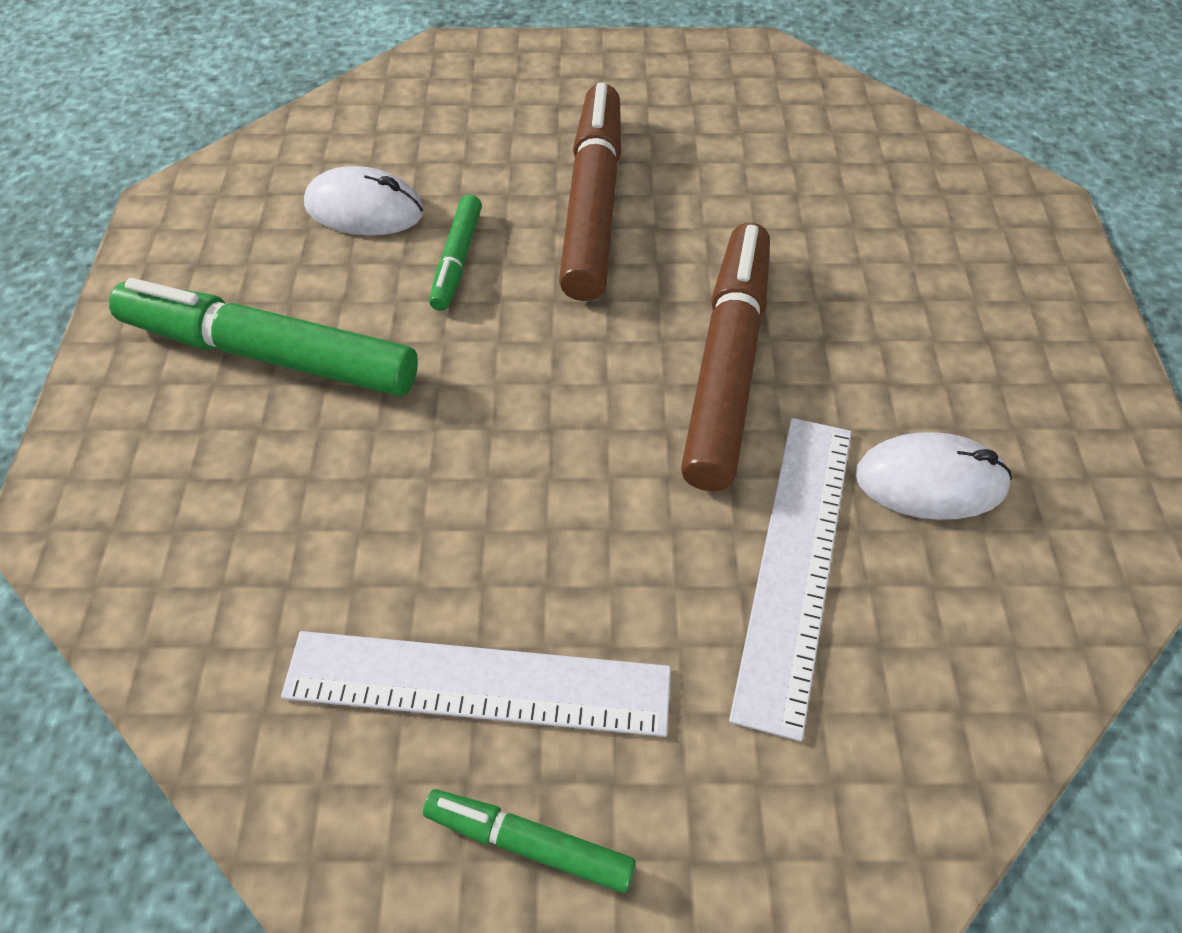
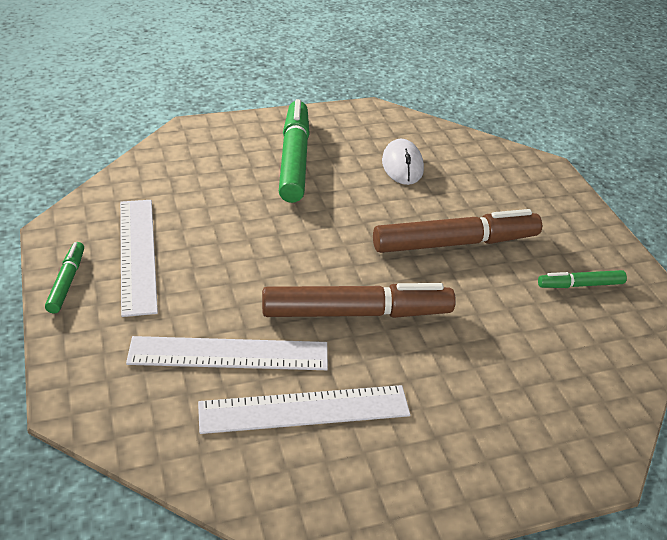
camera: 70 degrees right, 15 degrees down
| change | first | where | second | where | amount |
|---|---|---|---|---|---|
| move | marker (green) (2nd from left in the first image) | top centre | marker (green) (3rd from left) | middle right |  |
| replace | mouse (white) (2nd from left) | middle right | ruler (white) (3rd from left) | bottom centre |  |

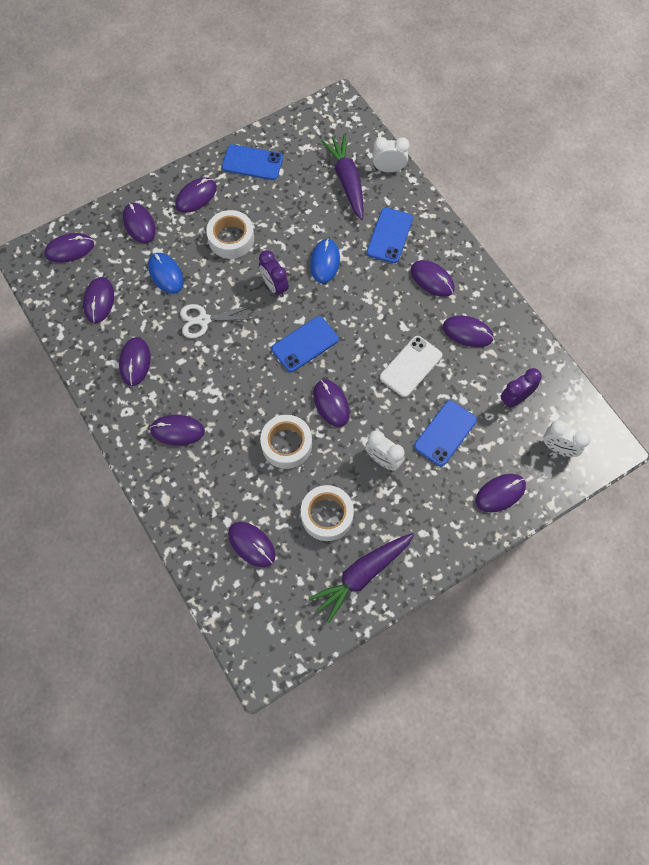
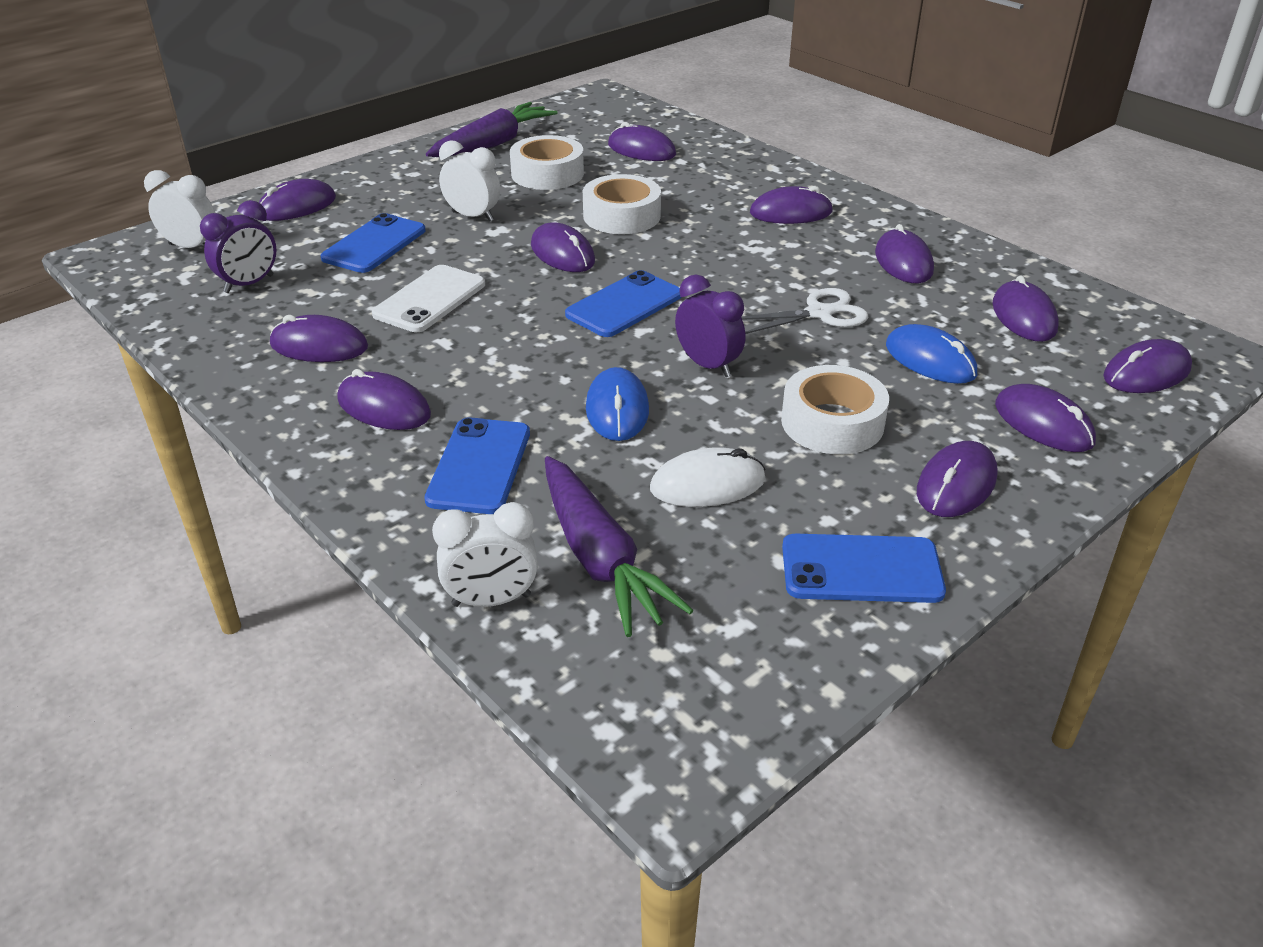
camera: 170 degrees right, 30 degrees down
| change | first | where | second | where | amount |
|---|---|---|---|---|---|
| insert |  |  | mouse (white) | centre |  |

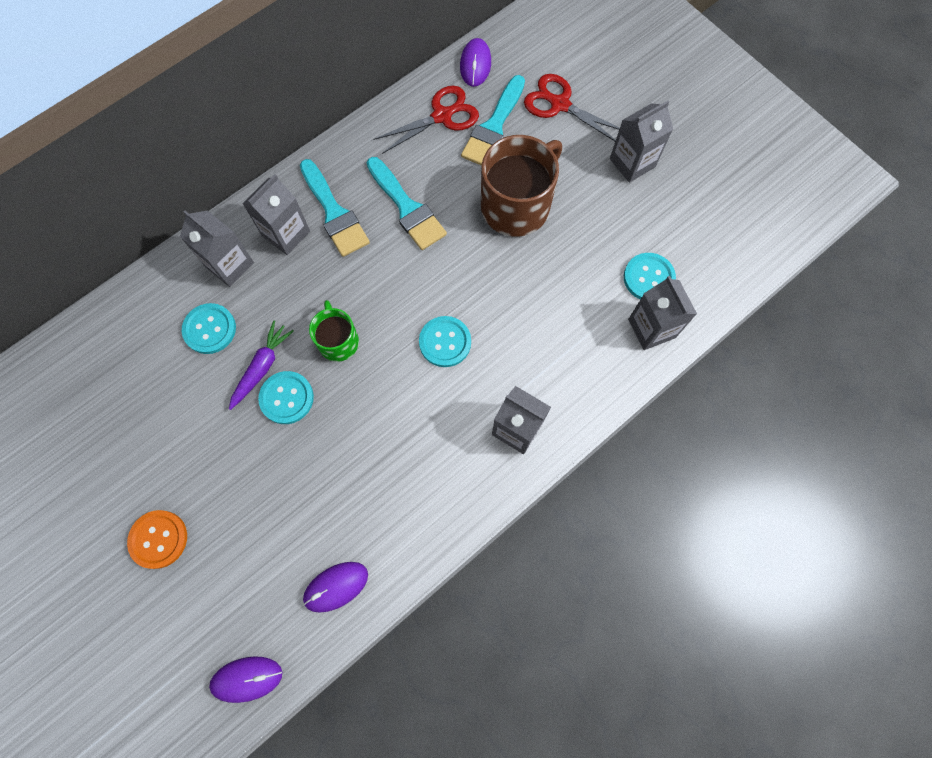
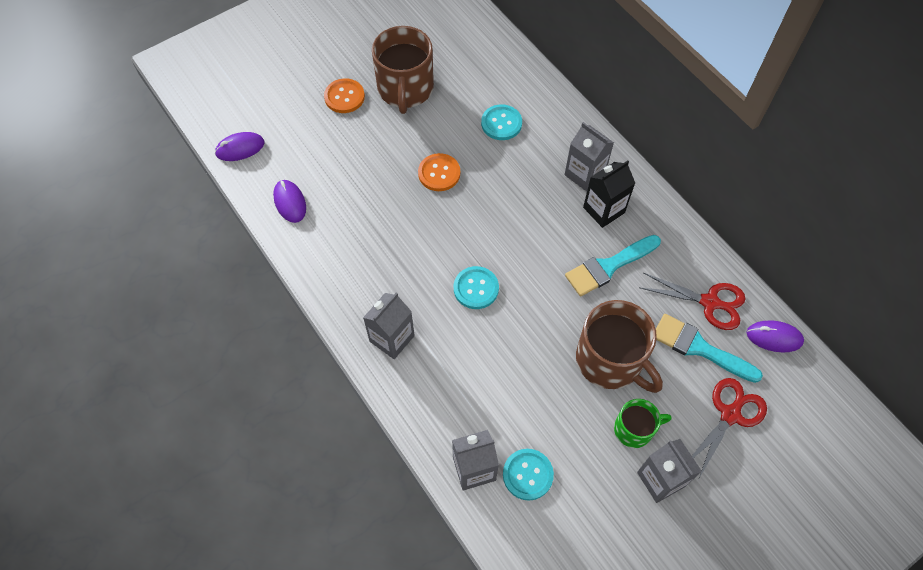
camera: 95 degrees right, 10 degrees down
| change | first | where | second | where | amount |
|---|---|---|---|---|---|
| rotate | scissors (red) (1st from left) | top centre |  | middle right | 45 degrees counterclockwise |
| replace | brush (turquoise) (1st from left) | top centre | carton (black) | centre |  |
| delete | carton (grey) (1st from left) | top left |  |  |  |
| move | mug (green) | centre |  | bottom right |  |
| delete | carrot (purple) | middle left |  |  |  |
| recolor | button (turquoise) (2nd from left) | middle left | button (orange) (2nd from left) | top centre |  |
| rotate | mouse (purple) (1st from left) | bottom left |  | top left | 75 degrees clockwise |
| insert |  |  | mug (brown) (1st from left) | top centre |  |

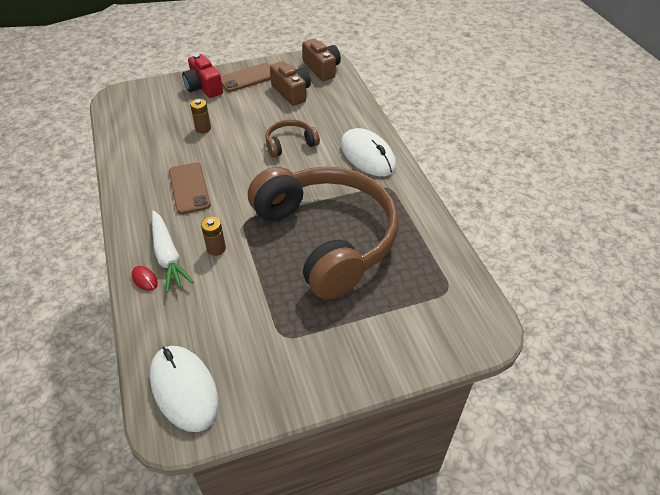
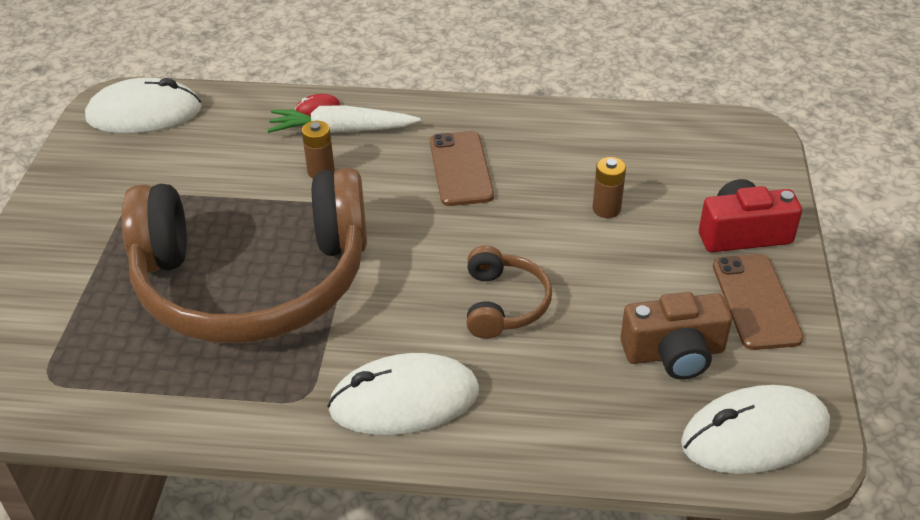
camera: 115 degrees right, 5 degrees down
| change | first | where | second | where | amount |
|---|---|---|---|---|---|
| replace | camera (brown) (2nd from left) | top centre | mouse (white) (3rd from left) | bottom right |  |
| rotate | phone (brown) (1st from left) | middle left |  | top centre | 75 degrees clockwise |

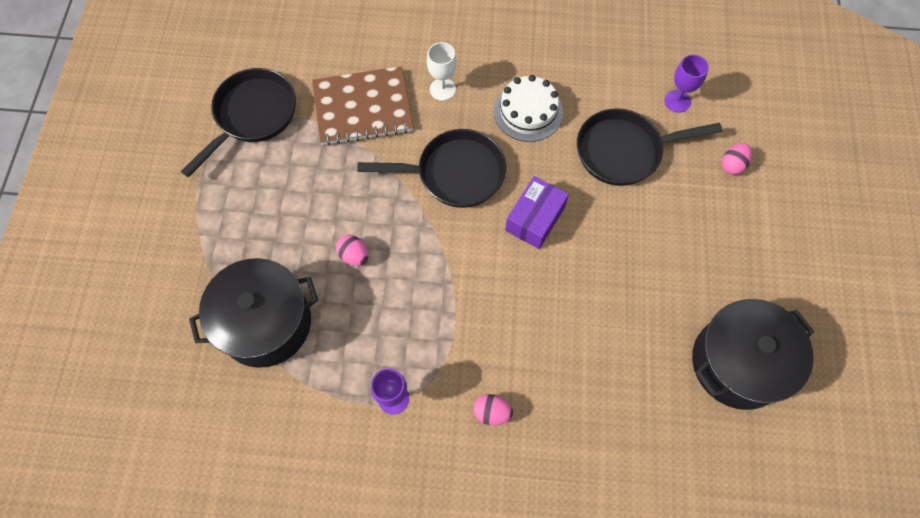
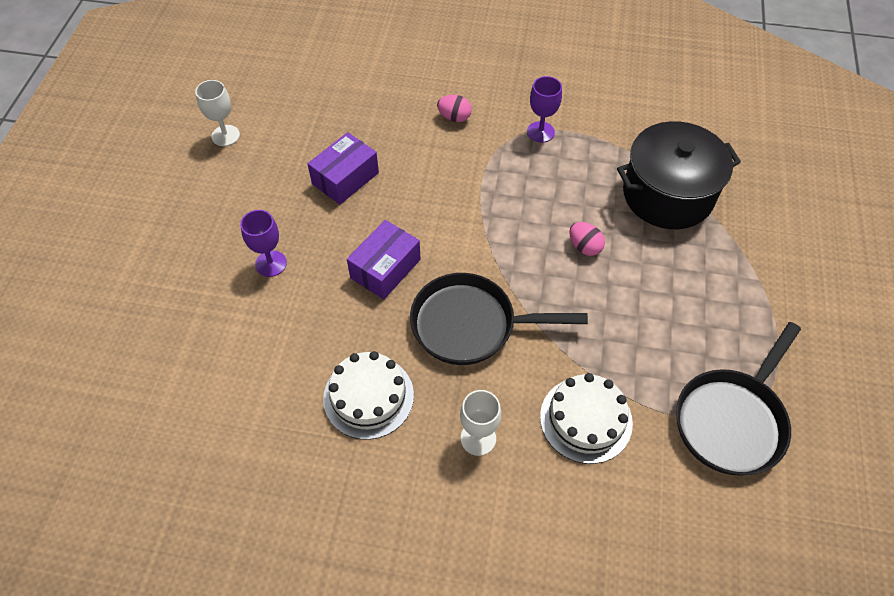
camera: 175 degrees left, 10 degrees down
| change | first | where | second | where | amount |
|---|---|---|---|---|---|
| move | goblet (purple) (2nd from left in the first image) | top right | goblet (purple) (1st from left) | middle left |  |
| replace | notebook (brown) | top centre | cake (white) (2nd from left) | bottom centre |  |
| delete | pan (black) (3rd from left) | top right |  |  |  |
| delete | egg (pink) (3rd from left) | top right |  |  |  |
| replace | pot (black) (2nd from left) | bottom right | goblet (white) (1st from left) | top left |  |
| insert |  |  | box (purple) (1st from left) | top centre |  |

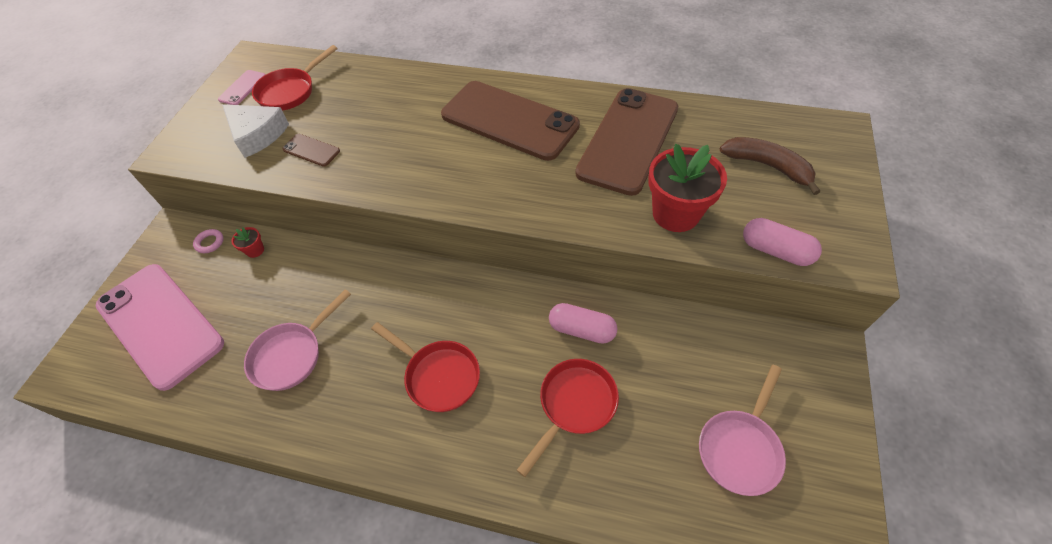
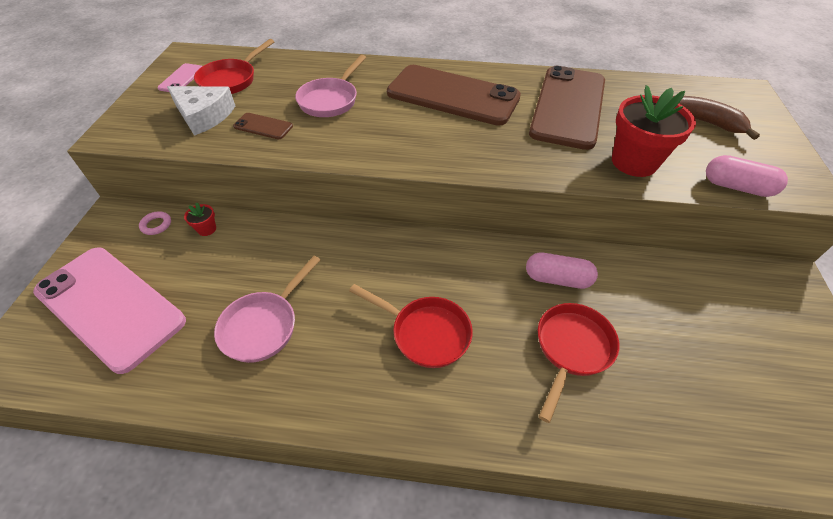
camera: 10 degrees left, 5 degrees down
| change | first | where | second | where | amount |
|---|---|---|---|---|---|
| move | pan (pink) (2nd from left) | bottom right |  | top centre |  |

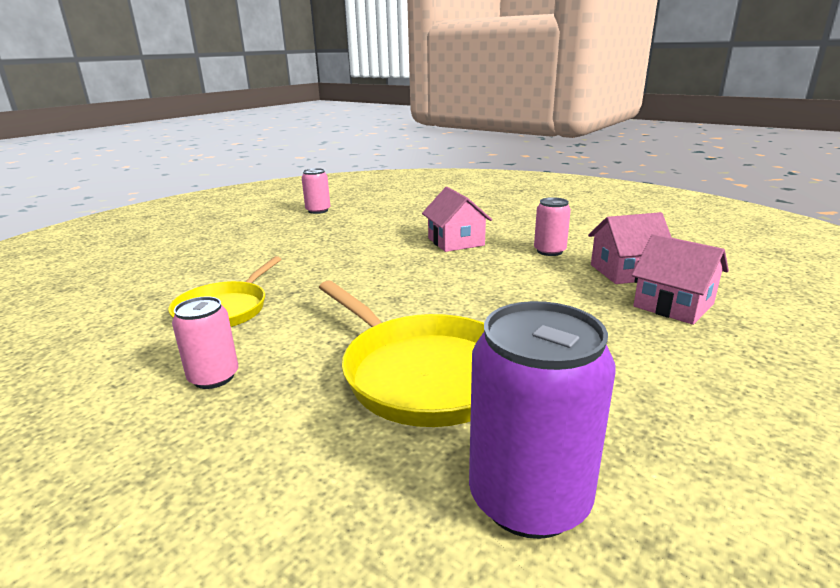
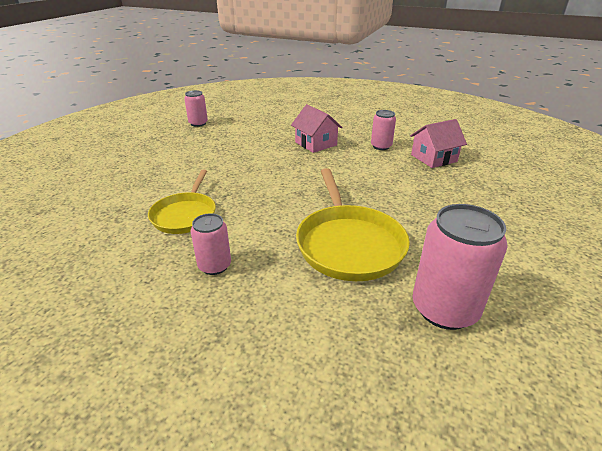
camera: 15 degrees left, 10 degrees up
| change | first | where | second | where | amount |
|---|---|---|---|---|---|
| delete | house (pink) (3rd from left) | middle right |  |  |  |
| rotate | pan (yellow) (2nd from left) | centre |  | centre | 45 degrees clockwise |
| recolor | can (purple) | bottom centre | can (pink) (4th from left) | middle right |  |

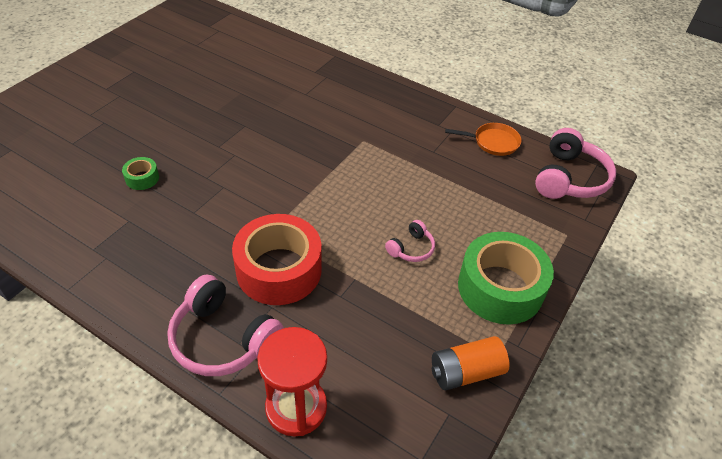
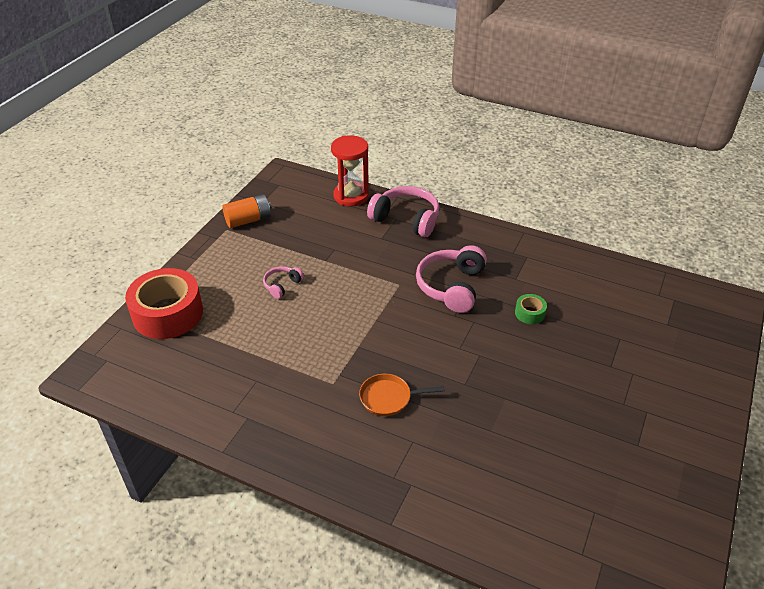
camera: 175 degrees right, 5 degrees down
| change | first | where | second | where | amount |
|---|---|---|---|---|---|
| move | pan (orange) | top right |  | bottom centre |  |
| move | headphones (pink) (3rd from left) | middle right |  | centre |  |
| move | tape (red) | centre |  | middle left |  |
| delete | tape (green) (2nd from left) | middle right |  |  |  |

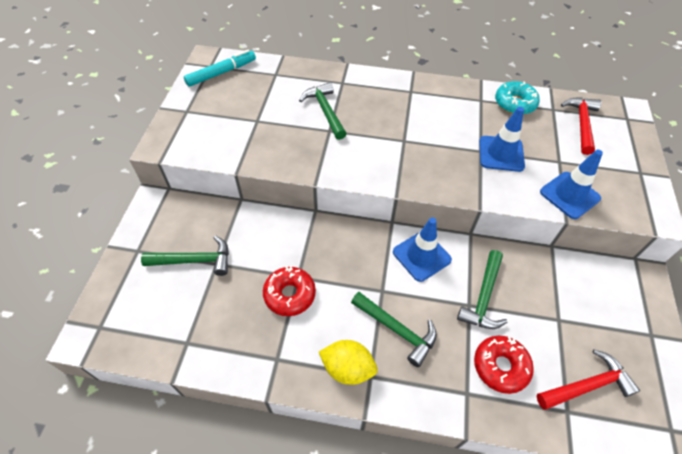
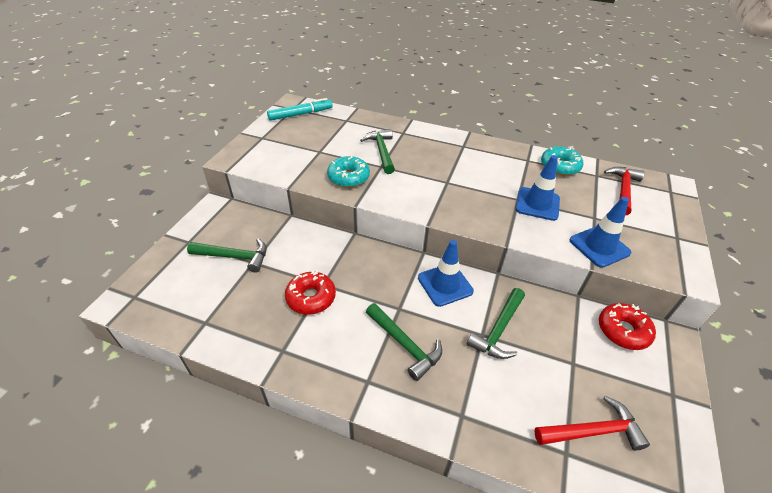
camera: 10 degrees right, 10 degrees down
| change | first | where | second | where | amount |
|---|---|---|---|---|---|
| move | donut (red) (2nd from left) | bottom right |  | middle right |  |
| delete | lemon (yellow) | bottom centre |  |  |  |
| insert |  |  | donut (turquoise) (1st from left) | centre |  |

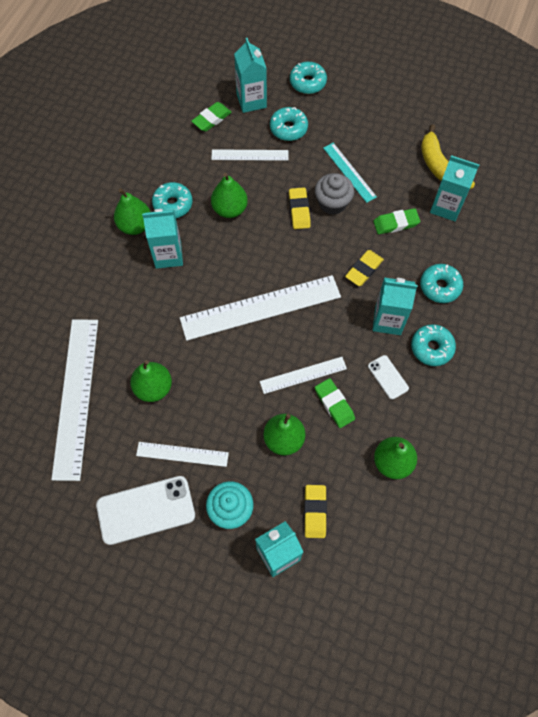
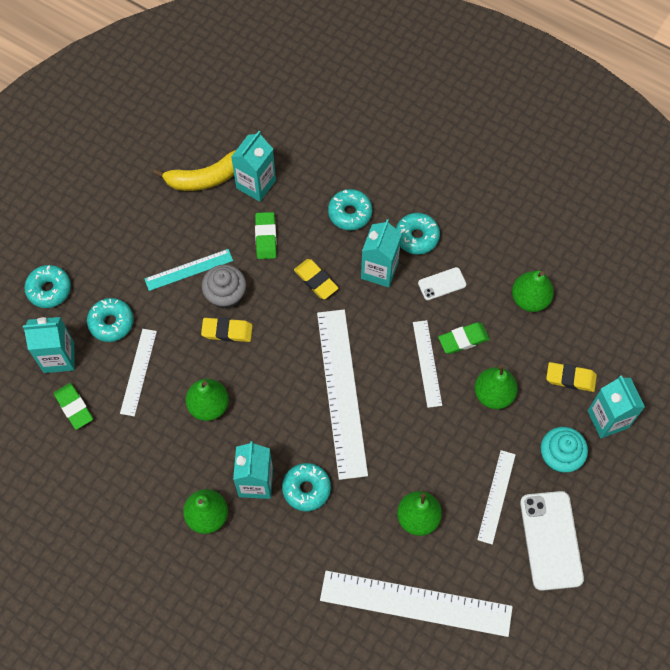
camera: 80 degrees left, 0 degrees up
| change | first | where | second | where | amount |
|---|---|---|---|---|---|
| move | donut (turquoise) (1st from left in the first image) | top left | donut (turquoise) (3rd from left) | bottom centre |  |

